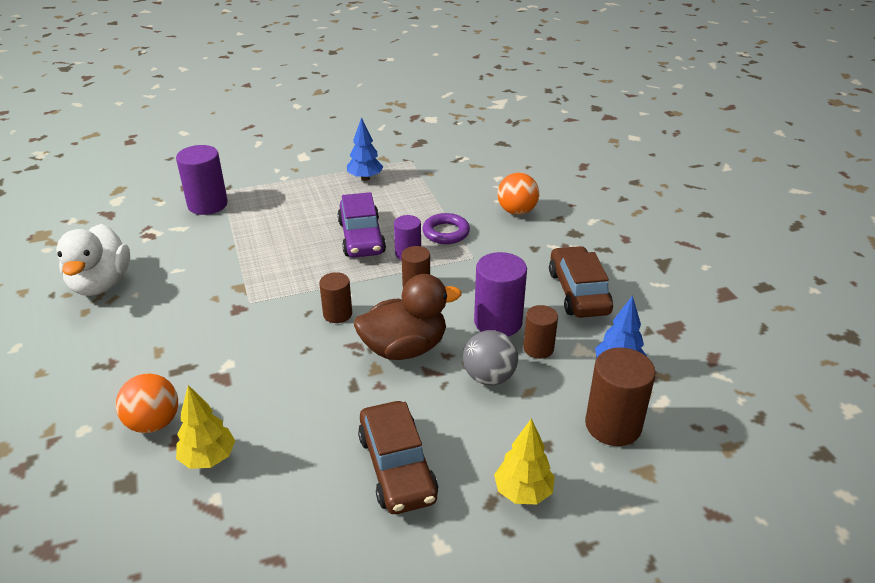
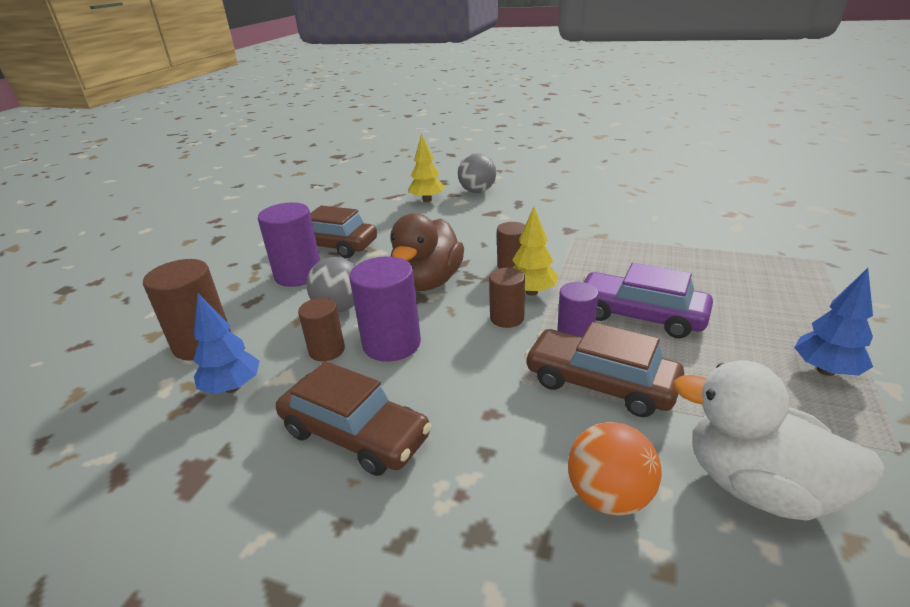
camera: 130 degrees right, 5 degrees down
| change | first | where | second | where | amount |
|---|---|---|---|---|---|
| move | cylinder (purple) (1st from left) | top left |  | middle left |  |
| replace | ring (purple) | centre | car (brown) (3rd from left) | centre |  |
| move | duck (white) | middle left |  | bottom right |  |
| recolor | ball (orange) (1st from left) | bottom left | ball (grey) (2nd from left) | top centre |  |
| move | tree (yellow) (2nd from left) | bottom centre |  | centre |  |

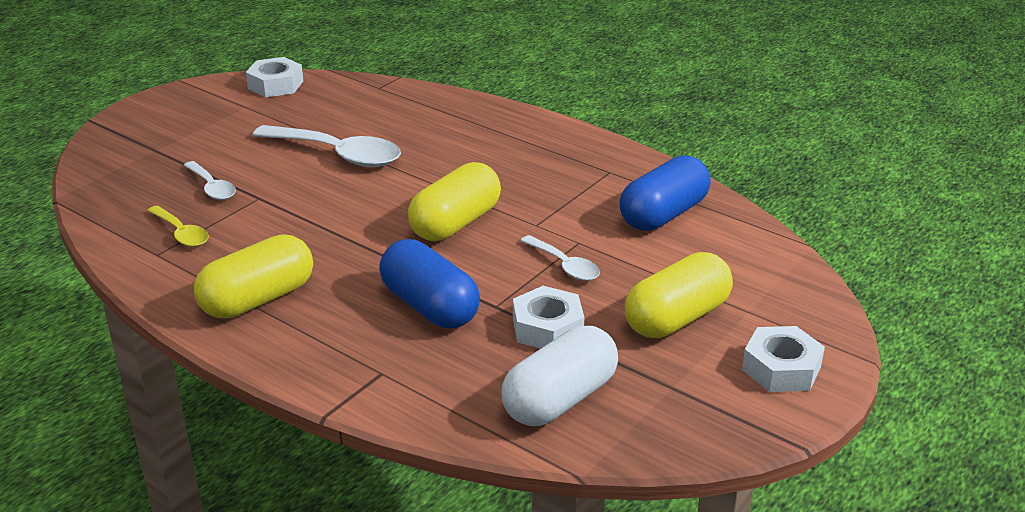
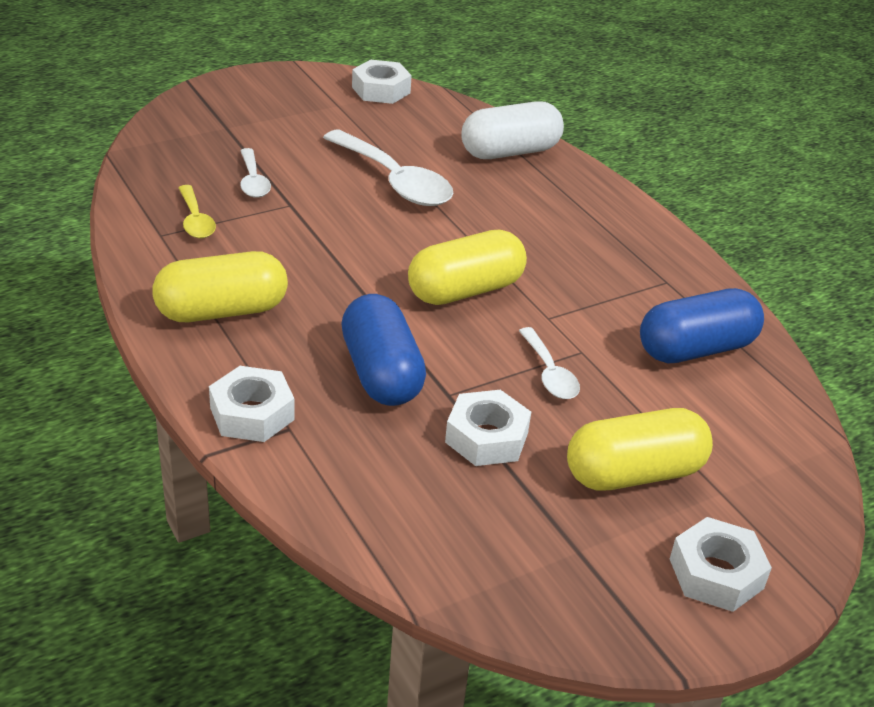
camera: 20 degrees right, 5 degrees up
| change | first | where | second | where | amount |
|---|---|---|---|---|---|
| move | capsule (white) | bottom centre |  | top centre |  |
| insert |  |  | nut (white) (1st from left) | middle left |  |

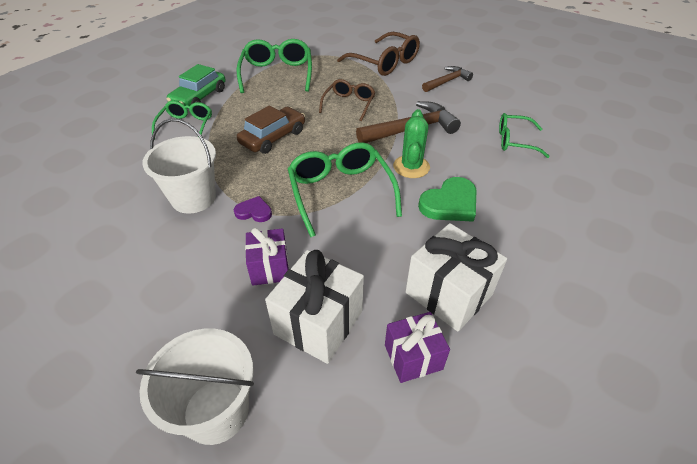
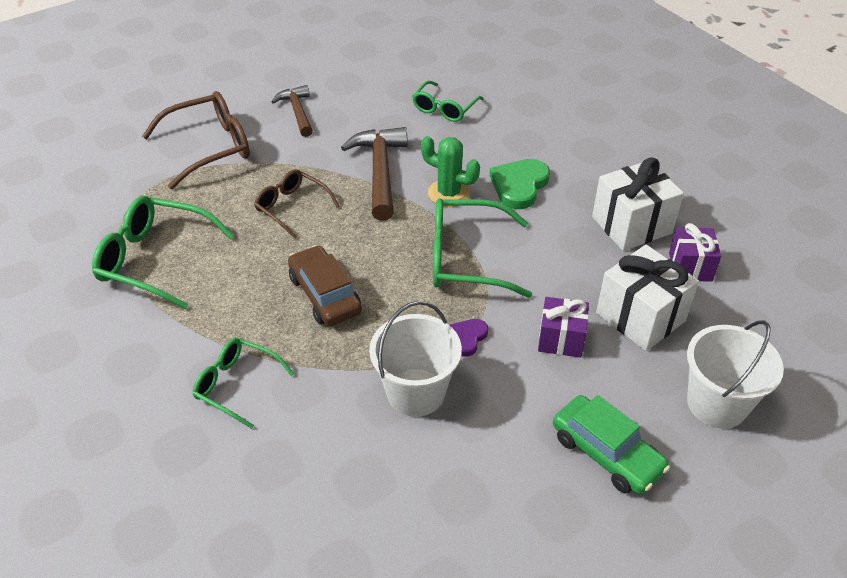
camera: 70 degrees left, 0 degrees up
| change | first | where | second | where | amount |
|---|---|---|---|---|---|
| move | car (green) | top left |  | bottom right |  |
| rotate | heart (green) | centre |  | top centre | 135 degrees counterclockwise |

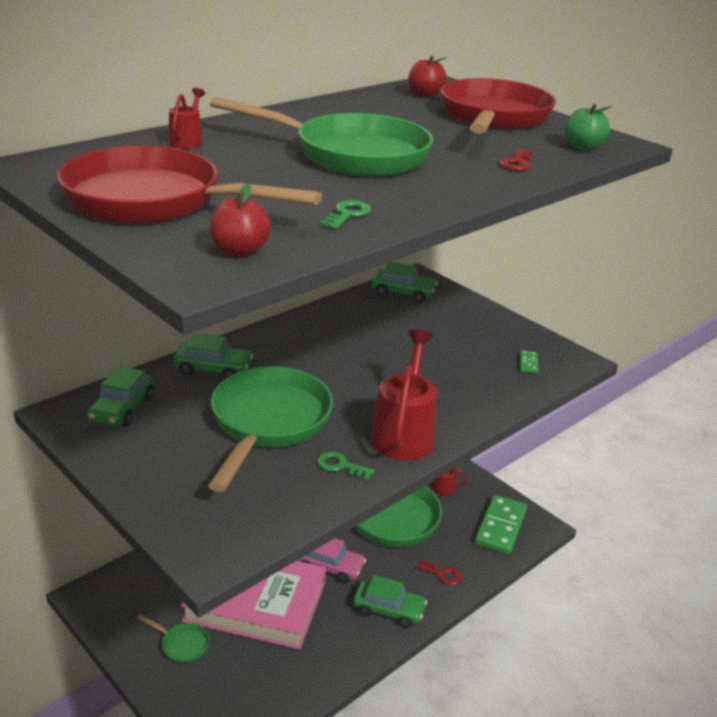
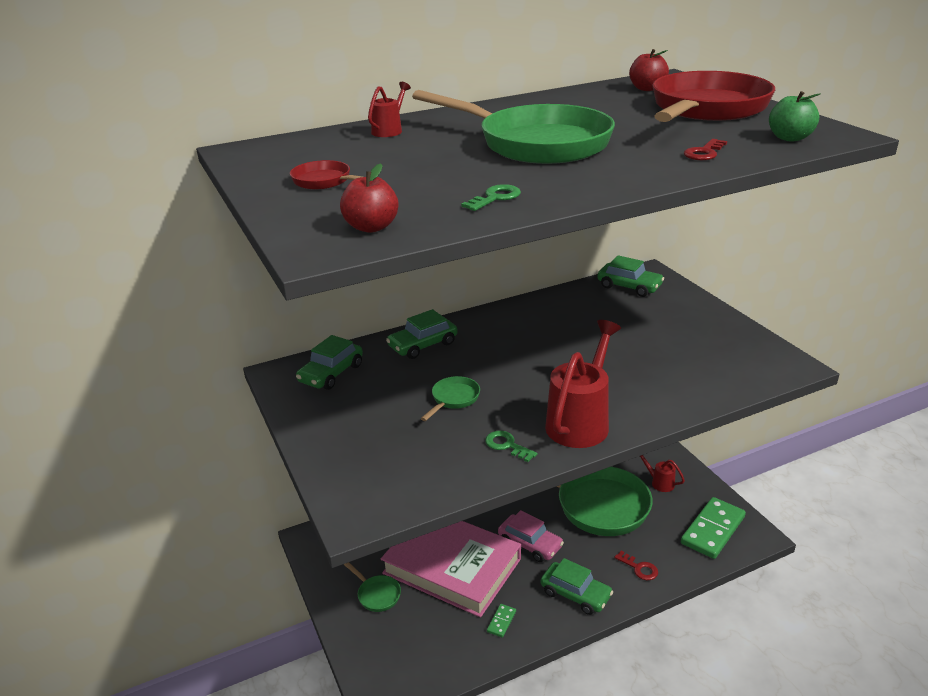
camera: 20 degrees right, 0 degrees up
| change | first | where | second | where | amount |
|---|---|---|---|---|---|
| resize | pan (red) (1st from left) | top left |  | top centre | x0.42 |
| rotate | car (green) (2nd from left) | middle left |  | centre | 120 degrees clockwise |
| move | domino (green) (2nd from left in the first image) | middle right | domino (green) (1st from left) | bottom centre |  |
| resize | pan (green) (2nd from left) | centre |  | centre | x0.42 |

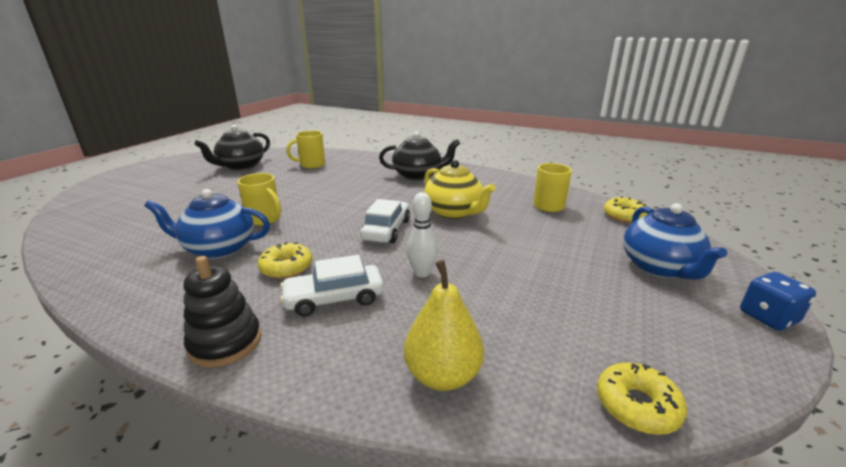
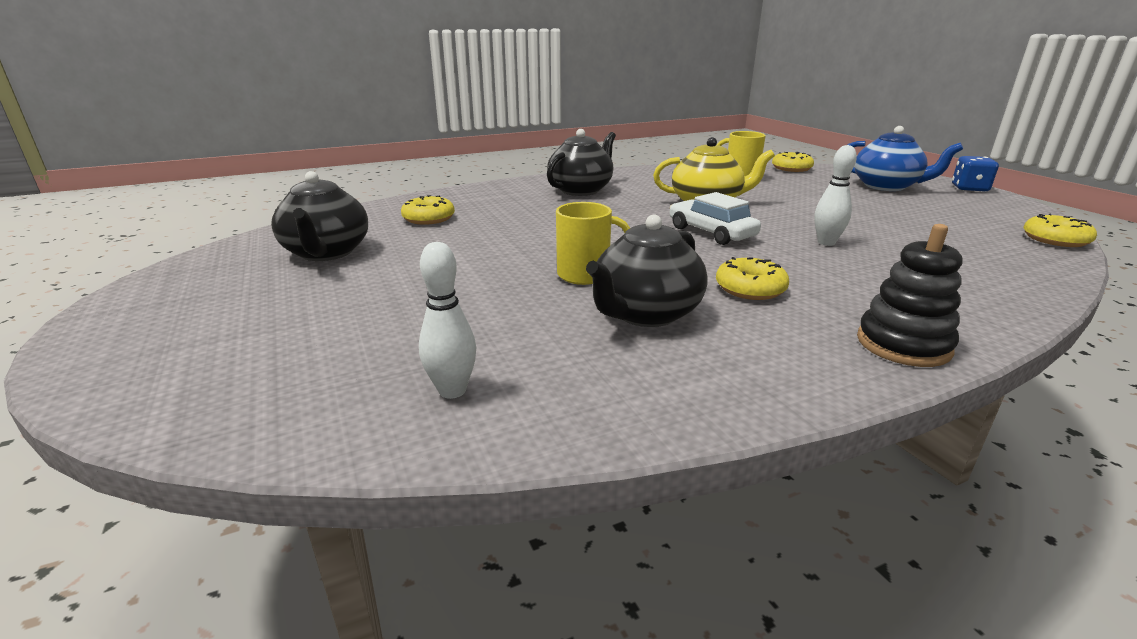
camera: 50 degrees left, 0 degrees up
| change | first | where | second | where | amount |
|---|---|---|---|---|---|
| replace | mug (yellow) (2nd from left) | top centre | donut (yellow) (1st from left) | top centre |  |
| recolor | teapot (blue) (1st from left) | middle left | teapot (black) (3rd from left) | centre |  |
| delete | car (white) (1st from left) | centre |  |  |  |
| delete | pear (yellow) | bottom centre |  |  |  |
| insert |  |  | bowling pin (white) (1st from left) | centre |  |

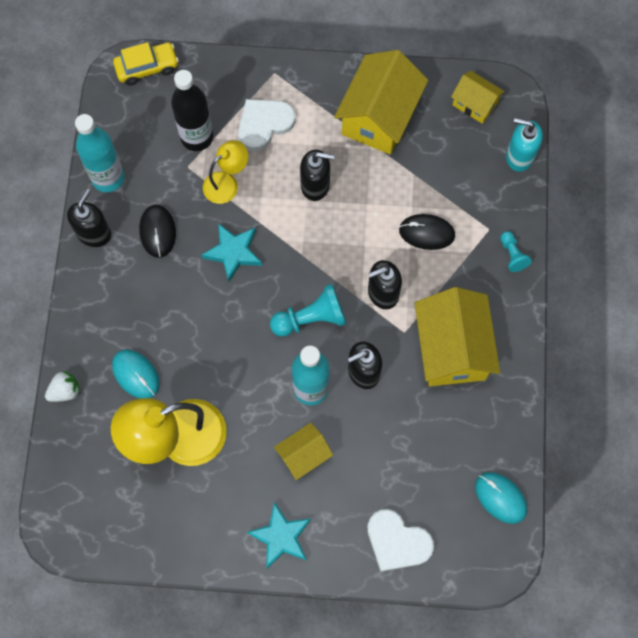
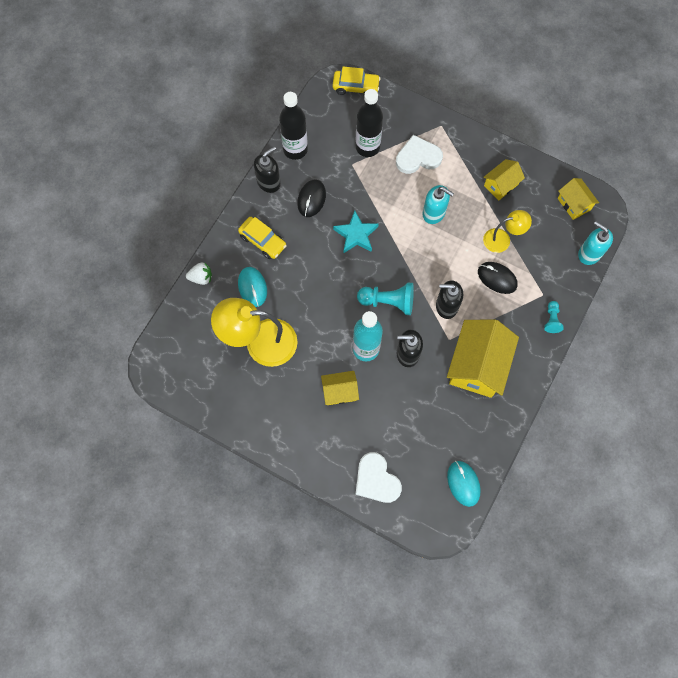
camera: 25 degrees right, 0 degrees up
| change | first | where | second | where | amount |
|---|---|---|---|---|---|
| resize | house (yellow) (2nd from left in the first image) | top centre | house (yellow) (3rd from left) | top right | x0.53 |
| recolor | bottle (turquoise) (1st from left) | top left | bottle (black) (1st from left) | top centre |  |
| move | lamp (yellow) (2nd from left) | top centre |  | middle right |  |
| recolor | soap dispenser (black) (2nd from left) | top centre | soap dispenser (turquoise) (1st from left) | top centre |  |
| delete | star (turquoise) (2nd from left) | bottom centre |  |  |  |
| insert |  |  | car (yellow) (1st from left) | centre |  |

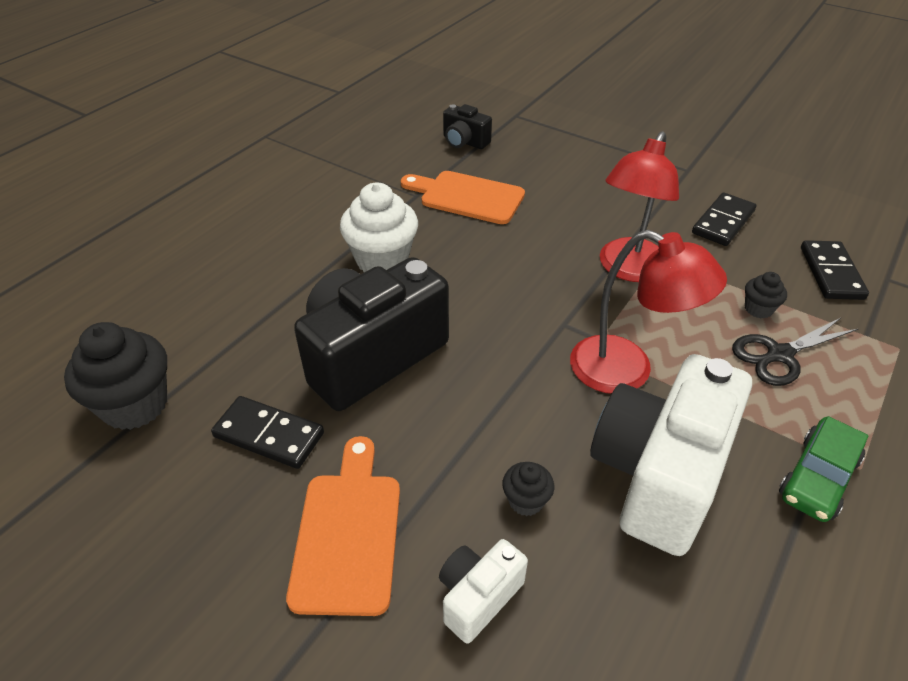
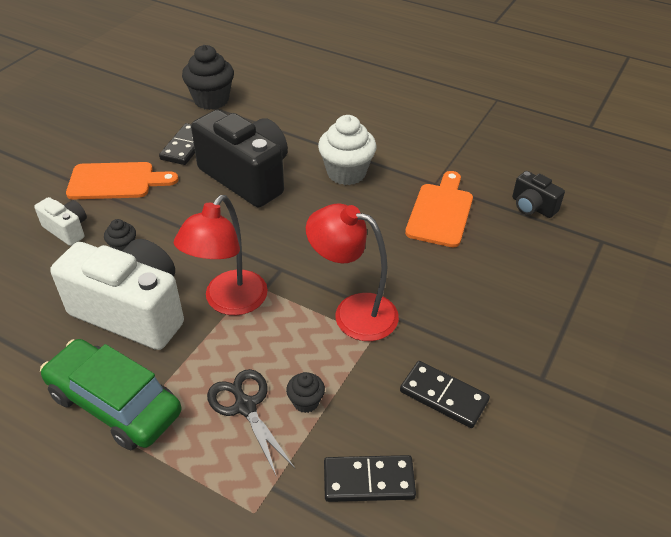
camera: 85 degrees right, 0 degrees up
| change | first | where | second | where | amount |
|---|---|---|---|---|---|
| rotate | camera (black) (2nd from left) | top centre |  | middle right | 75 degrees counterclockwise |
| resize | car (green) | bottom right |  | bottom left | x1.57 |

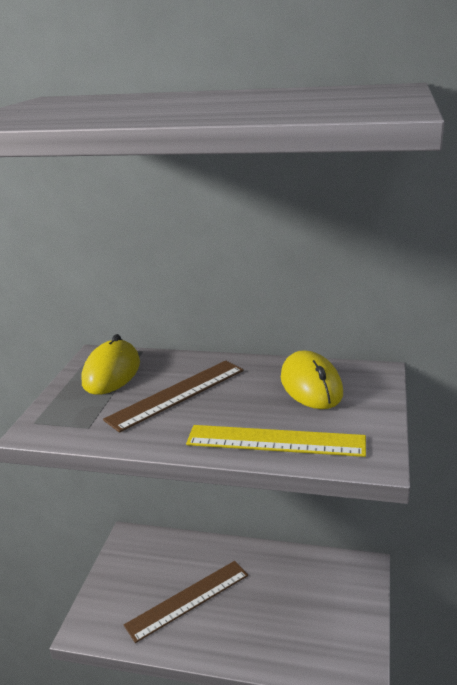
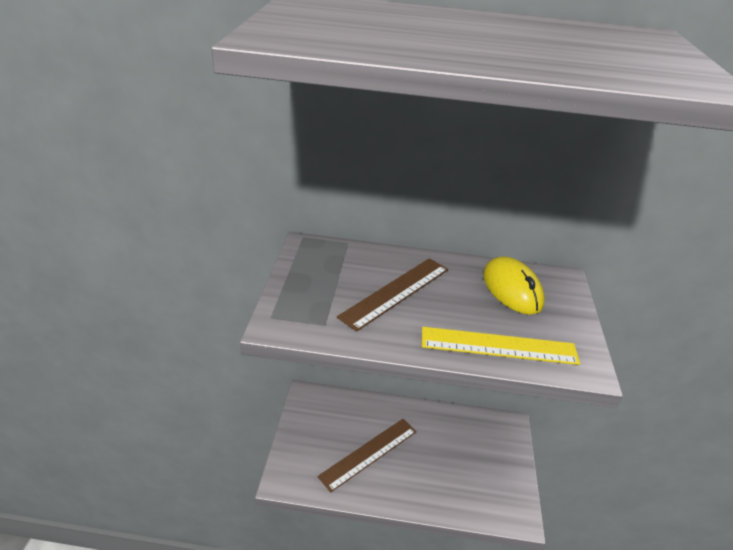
camera: 10 degrees left, 10 degrees up
| change | first | where | second | where | amount |
|---|---|---|---|---|---|
| delete | mouse (yellow) (1st from left) | middle left |  |  |  |

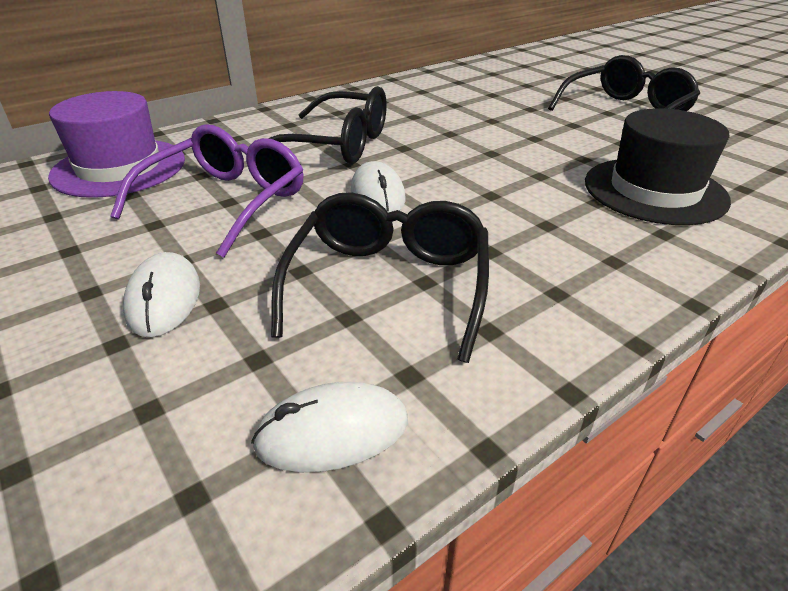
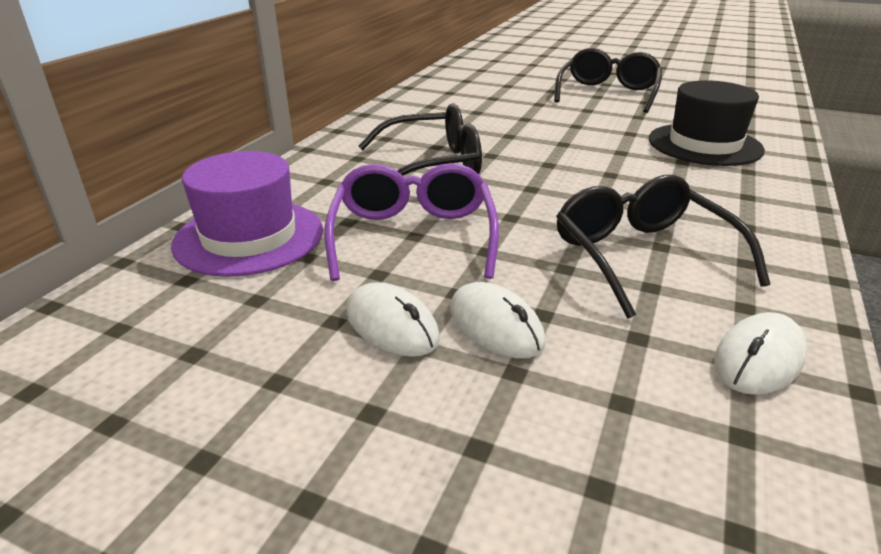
camera: 30 degrees left, 5 degrees down
| change | first | where | second | where | amount |
|---|---|---|---|---|---|
| move | mouse (white) (3rd from left in the first image) | top centre | mouse (white) (1st from left) | centre |  |

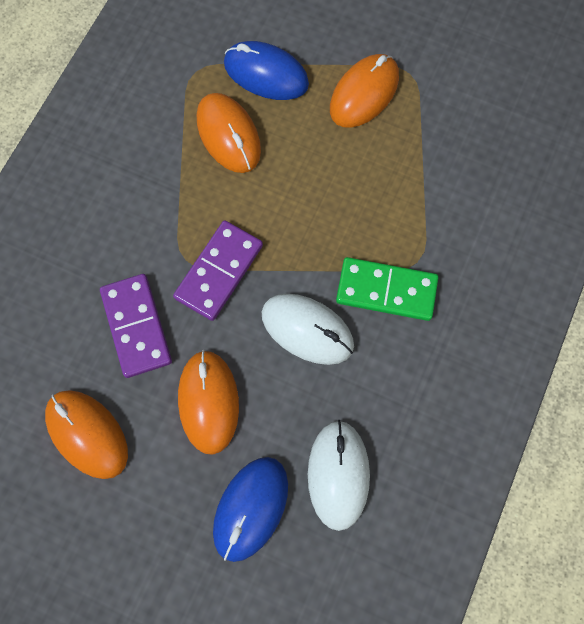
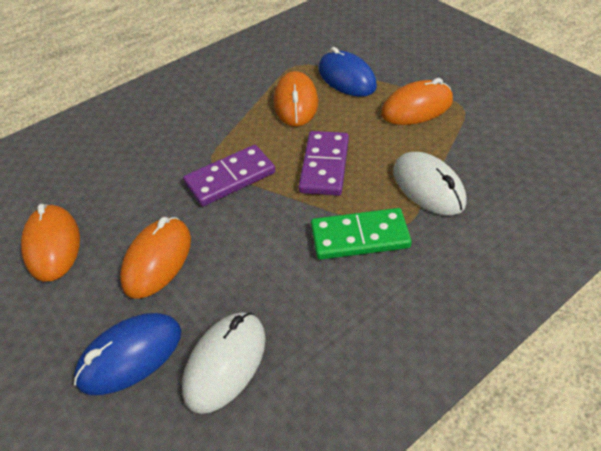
camera: 30 degrees right, 25 degrees down
| change | first | where | second | where | amount |
|---|---|---|---|---|---|
| rotate | domino (green) | centre |  | centre | 45 degrees counterclockwise |
| move | domino (purple) (1st from left in the first image) | middle left | domino (purple) (2nd from left) | centre |  |
| move | mouse (white) (1st from left in the first image) | centre | mouse (white) (2nd from left) | middle right |  |

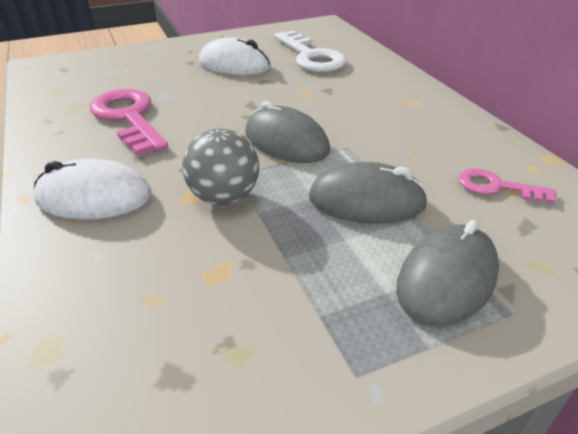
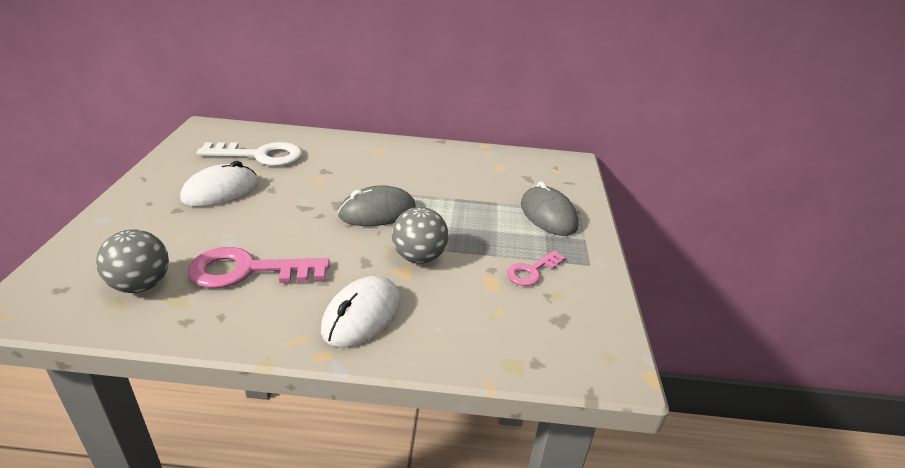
camera: 65 degrees left, 5 degrees down
| change | first | where | second | where | amount |
|---|---|---|---|---|---|
| delete | mouse (grey) (2nd from left) | centre |  |  |  |
| move | key (pink) (2nd from left) | middle right |  | centre |  |
| insert |  |  | ball (grey) (1st from left) | middle left |  |

